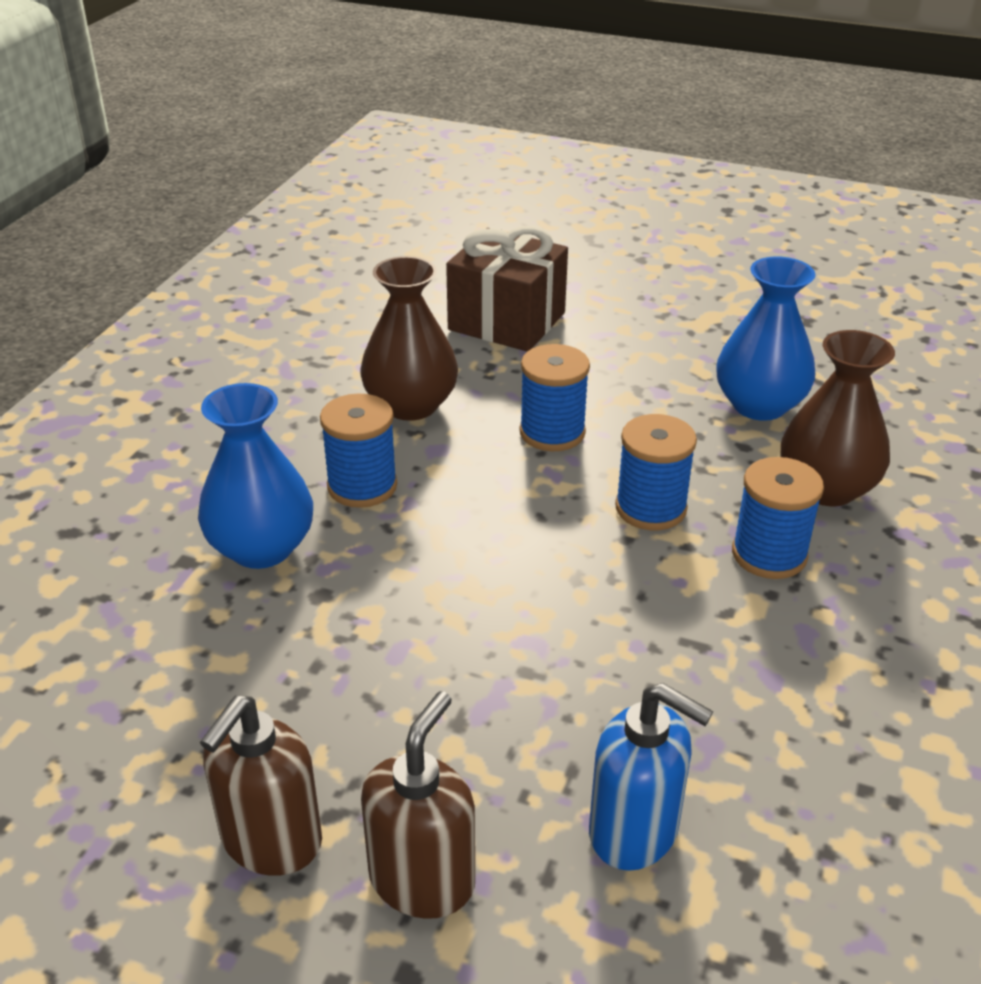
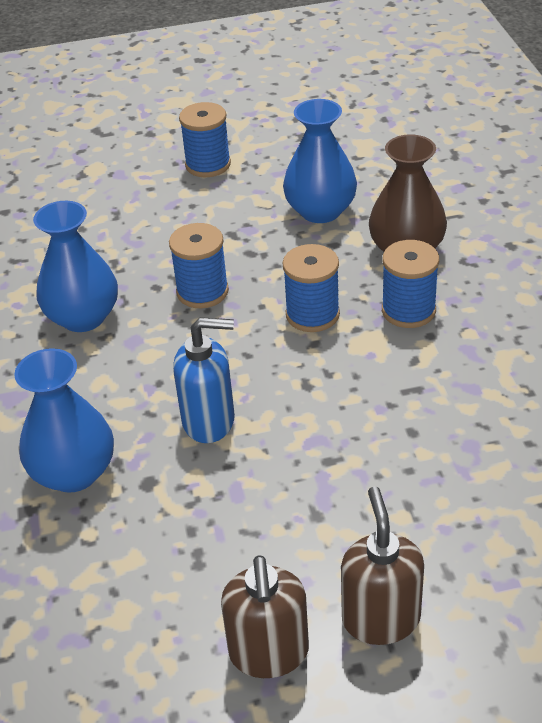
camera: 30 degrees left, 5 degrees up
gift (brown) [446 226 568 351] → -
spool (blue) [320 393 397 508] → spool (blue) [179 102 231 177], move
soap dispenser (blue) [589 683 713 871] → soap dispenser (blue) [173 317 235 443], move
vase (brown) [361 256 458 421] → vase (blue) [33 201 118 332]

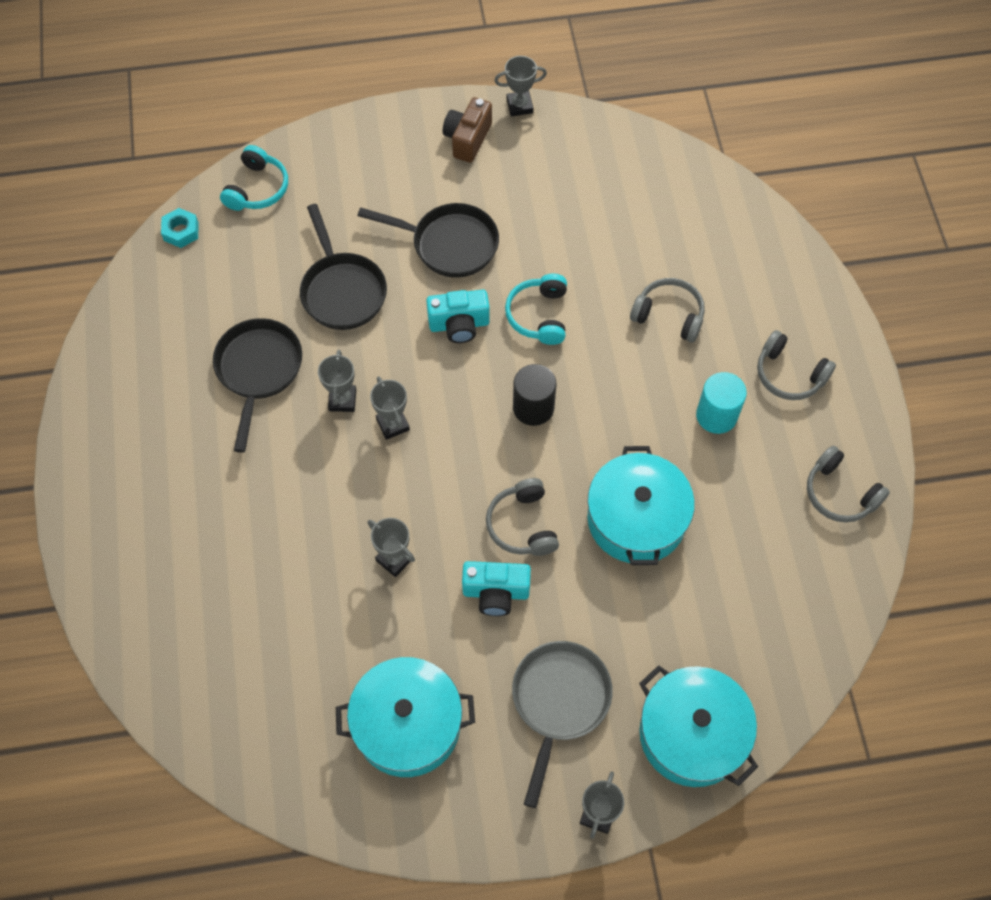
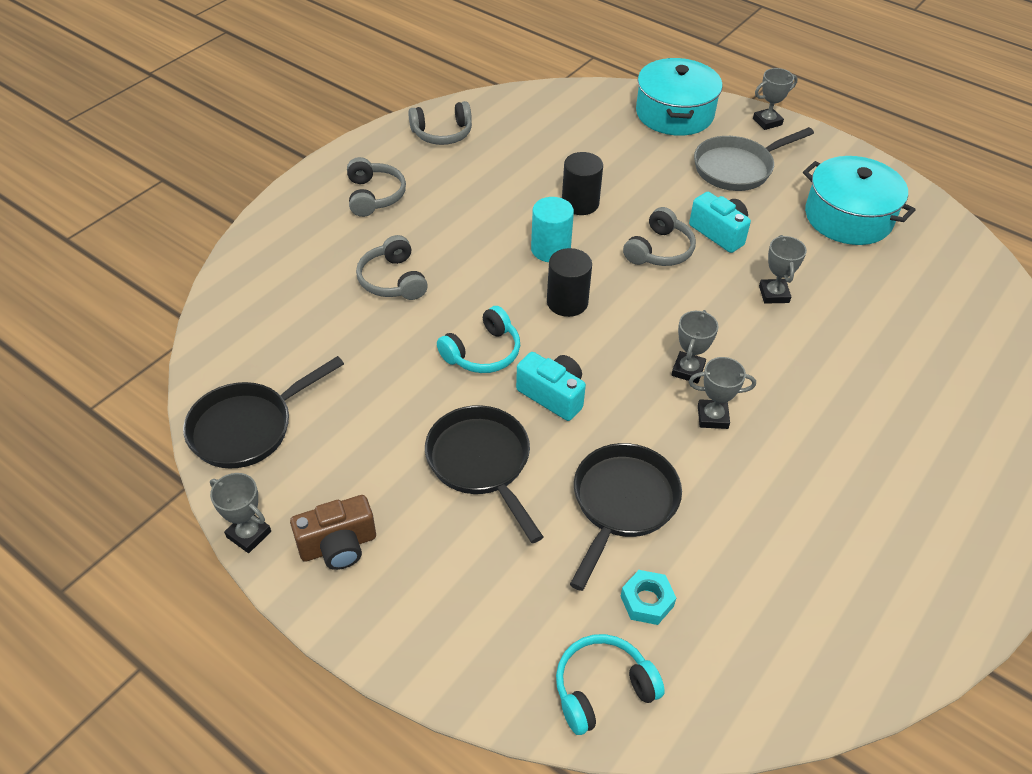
camera: 135 degrees left, 15 degrees down
nut (turquoise) [161 208 199 248] → nut (turquoise) [621 570 676 625], move
pan (black) [213 318 302 453] → pan (black) [183 356 344 469], move
cylinder (turquoise) [696 372 747 434] → cylinder (turquoise) [531 197 574 262], move
pot (turquoise) [587 446 695 565] → cylinder (black) [562 152 603 215]
trophy (grey) [318 350 356 412] → trophy (grey) [689 357 756 429], 45 degrees clockwise
headphones (grey) [807 446 890 522] → headphones (grey) [408 101 472 145], 75 degrees clockwise

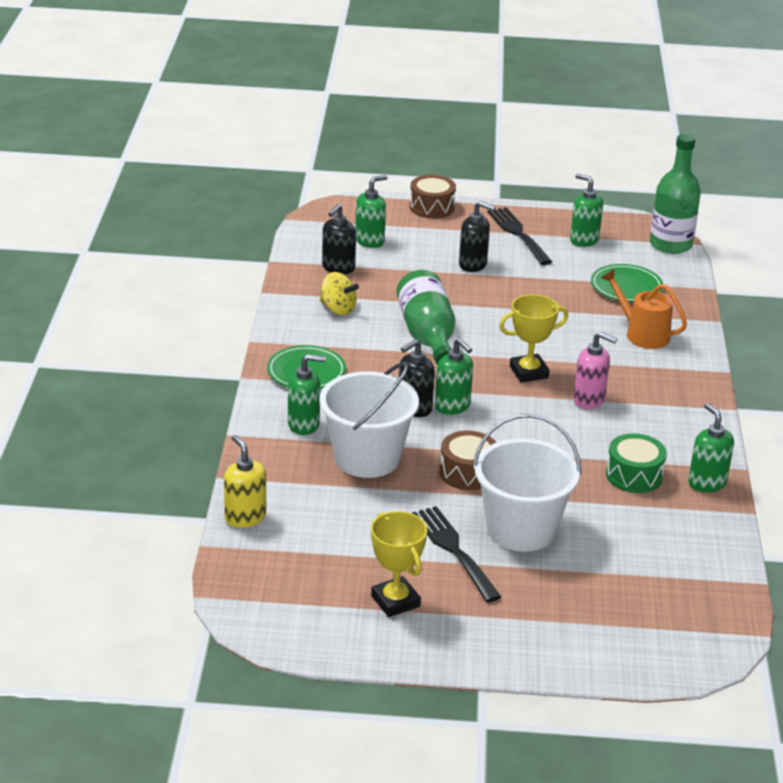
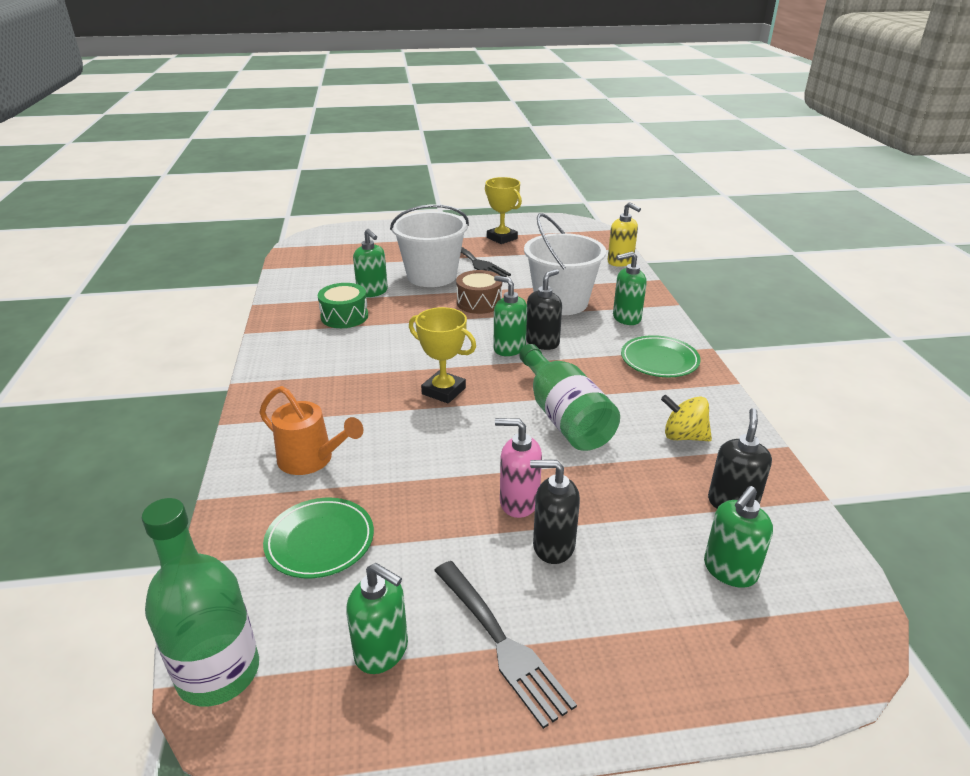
camera: 170 degrees right, 0 degrees up
drum (brown) [410 175 456 219] → -
soap dispenser (pink) [573 332 617 409] → soap dispenser (pink) [495 418 542 518], move
soap dispenser (green) [688 403 734 492] → soap dispenser (green) [353 229 388 297], move
trophy (yellow) [499 294 568 382] → trophy (yellow) [409 307 476 403], 60 degrees clockwise

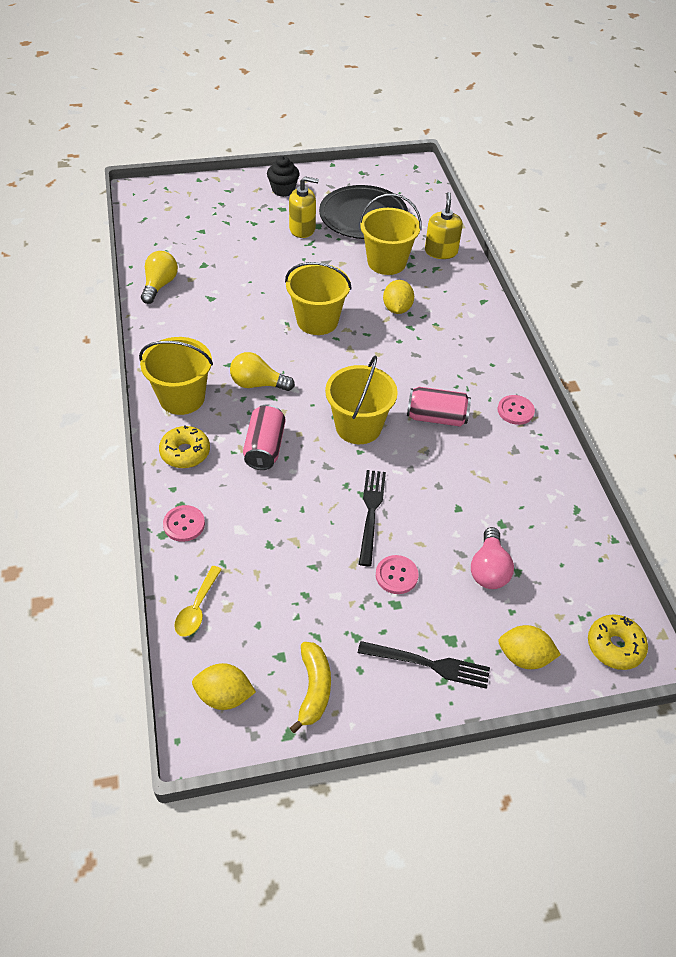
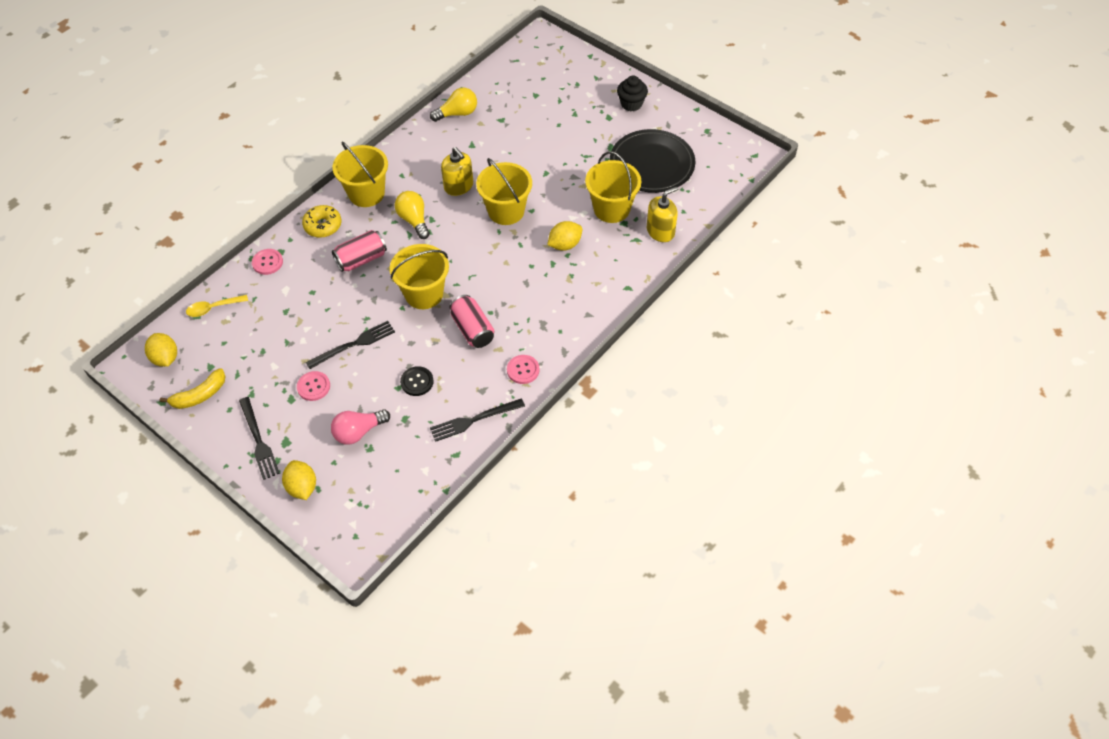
camera: 55 degrees right, 5 degrees up
donut (yellow) [588 614 648 670] → -
- → button (black) [400 366 434 396]
- → fork (black) [430 398 525 442]
soap dispenser (yellow) [289 177 319 238] → soap dispenser (yellow) [441 147 473 196], move

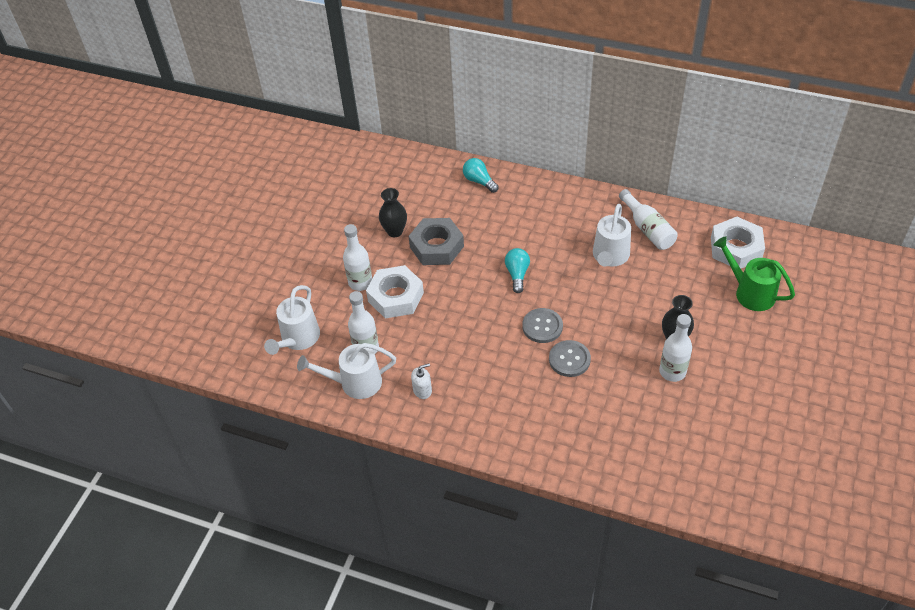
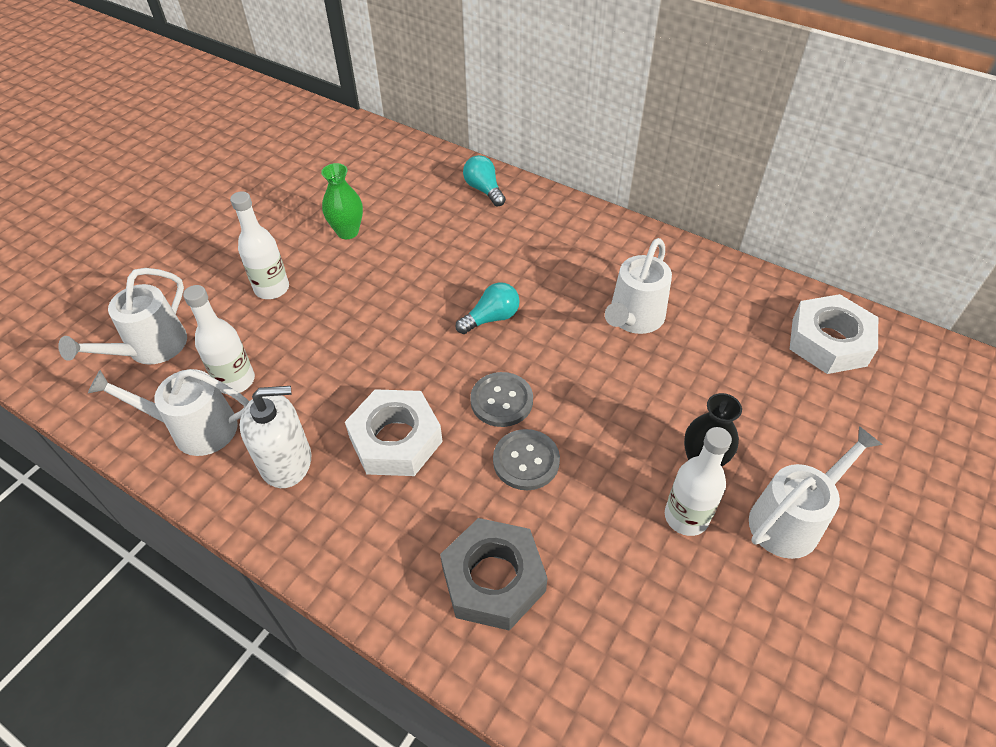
camera: 10 degrees right, 0 degrees up
bottle (white) [619 189 678 250] → -
watering can (green) [714 236 795 311] → -
- → watering can (white) [749 426 883 559]
nut (white) [366 265 424 318] → nut (white) [345 389 443 476], move
nut (grey) [408 218 464 265] → nut (grey) [440 518 547 631], move
vase (black) [379 188 407 237] → vase (green) [321 163 363 239]
light bulb (turquoise) [505 248 530 293] → light bulb (turquoise) [456 283 520 334], 45 degrees clockwise
soap dispenser (white) [411 363 432 399] → soap dispenser (white) [240 386 311 488], x1.82

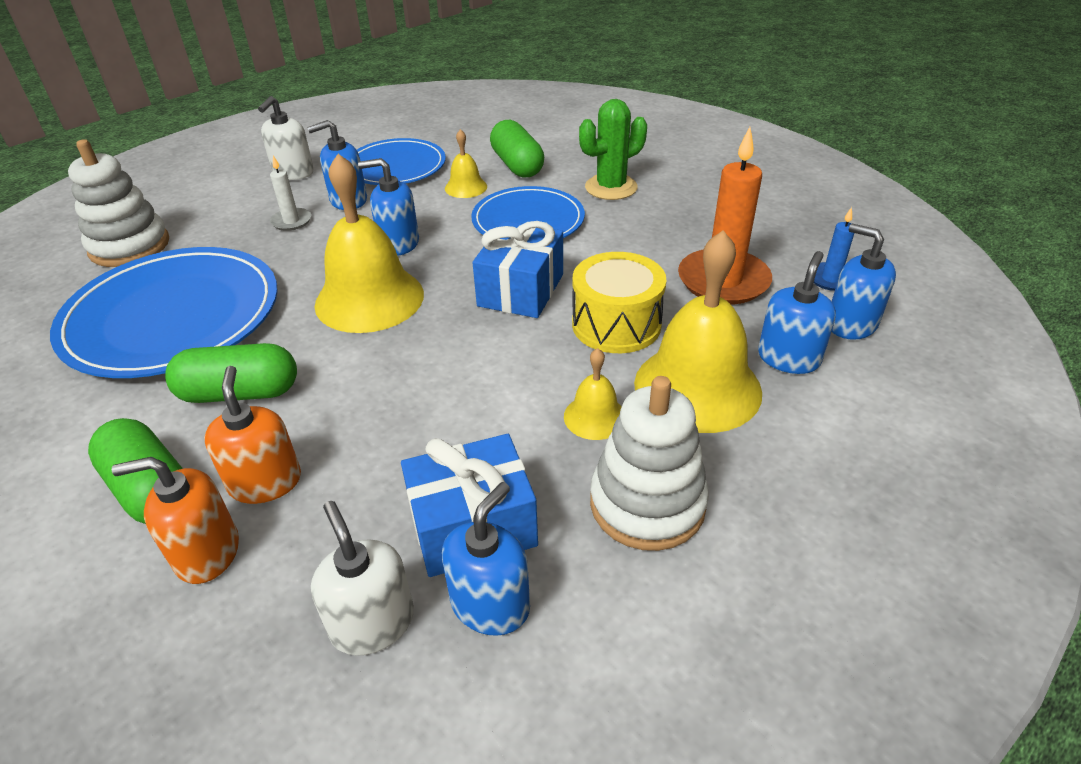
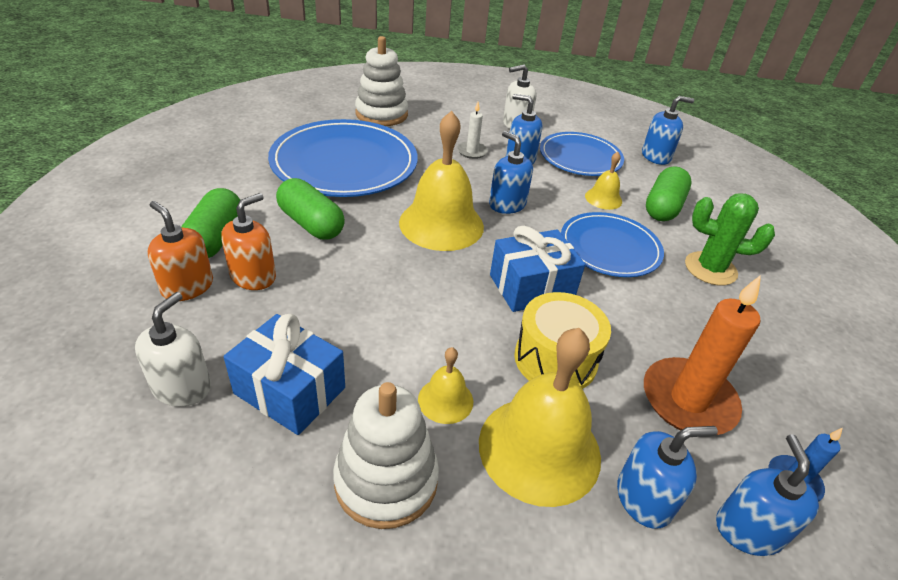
camera: 45 degrees right, 0 degrees up
soap dispenser (blue) [442 482 530 636] → soap dispenser (blue) [642 96 694 165], move

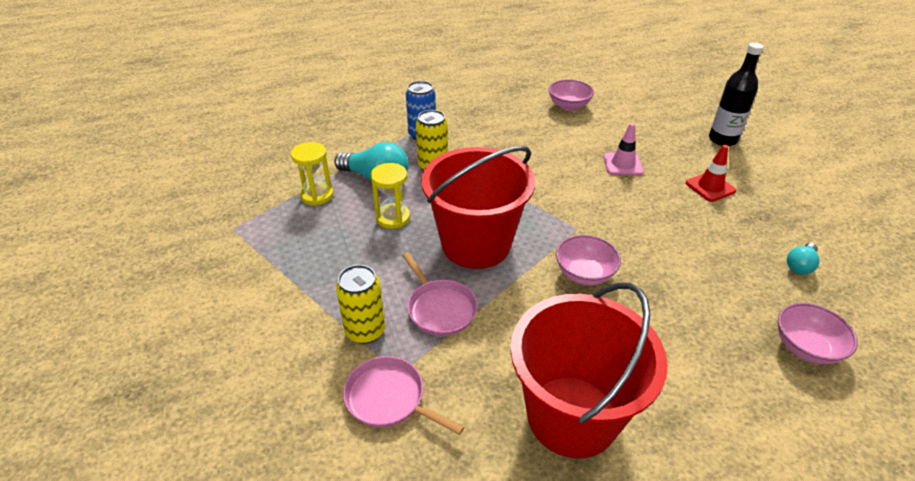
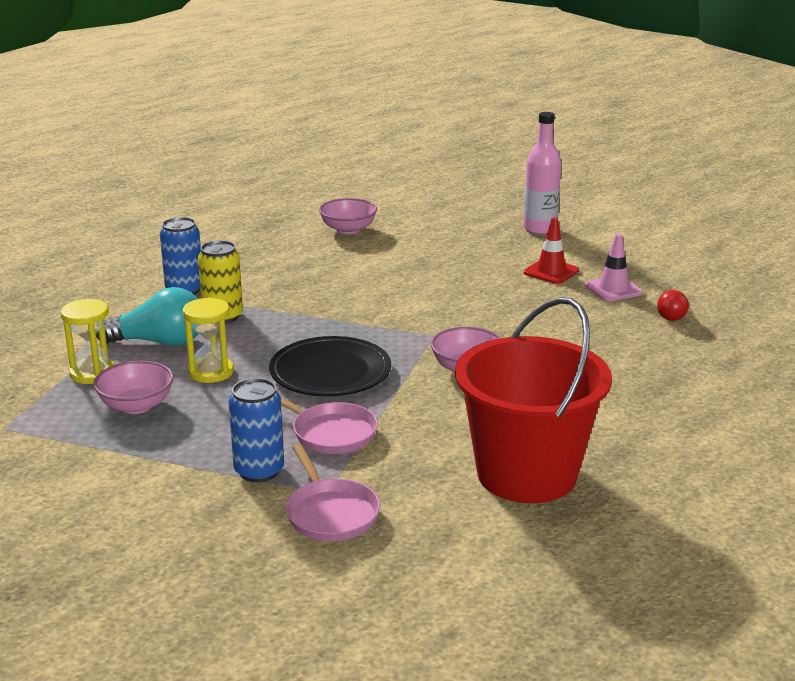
camera: 25 degrees left, 15 degrees down
traffic cone (pink) [604 123 644 176] → traffic cone (pink) [585 233 643 302], move
bowl (pink) [778 303 858 364] → bowl (pink) [93 361 174 414], move
bucket (red) [421 146 535 269] → plate (black) [269 336 391 396]
can (yellow) [336 265 385 344] → can (blue) [228 378 284 482]
bottle (black) [709 42 764 146] → bottle (pink) [523 112 561 235]
light bulb (turquoise) [787 243 820 275] → light bulb (red) [657 290 689 321]
pan (pink) [343 356 464 435] → pan (pink) [286 444 380 541], 120 degrees counterclockwise

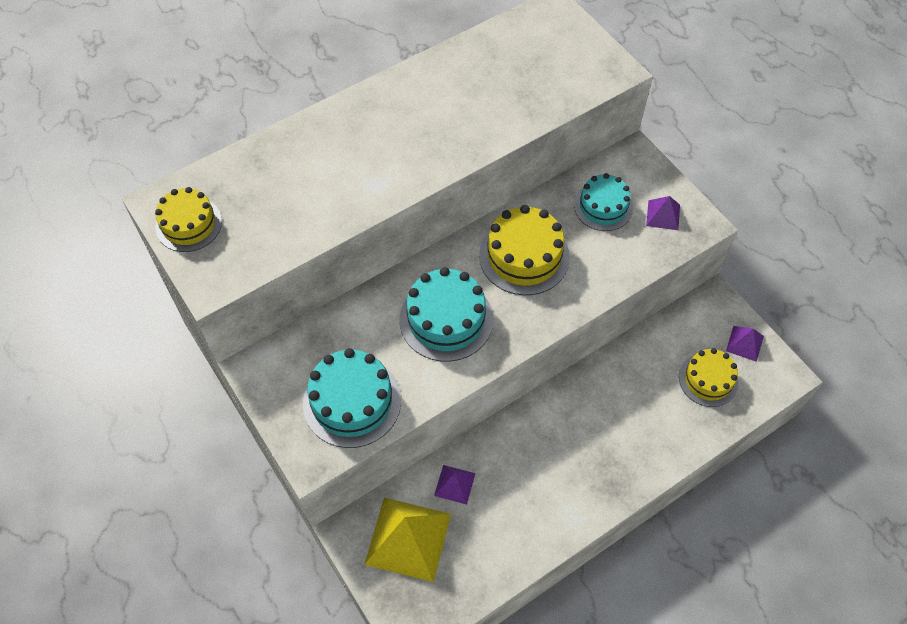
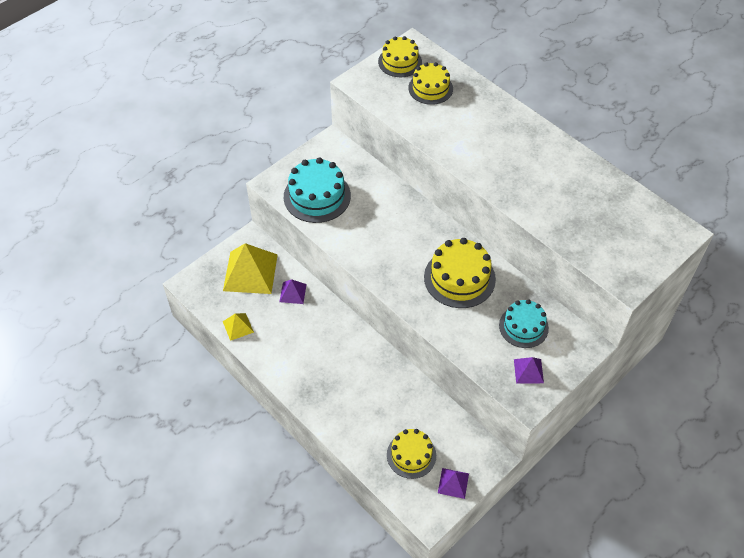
camera: 80 degrees right, 5 degrees down
cake (turquoise) [399 267 493 362] → -
- → pyramid (yellow) [223 313 254 341]
- → cake (yellow) [408 62 453 105]

